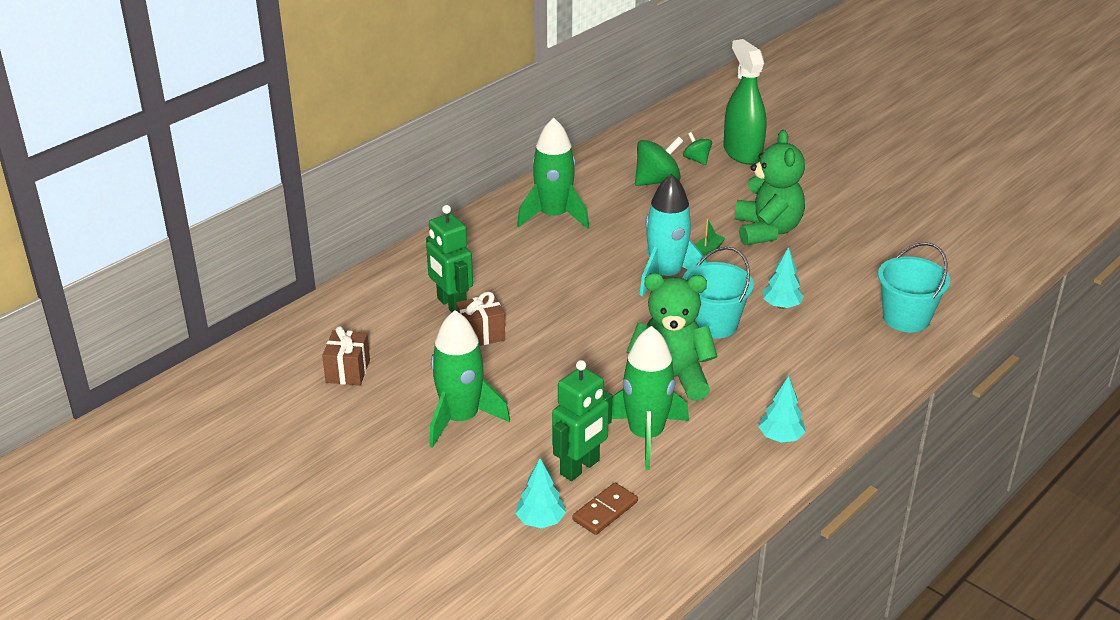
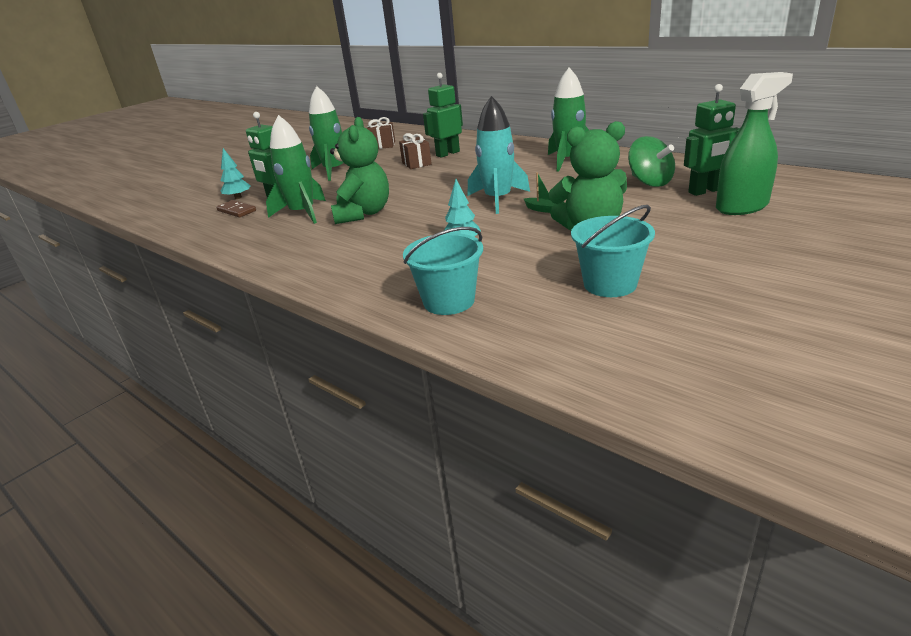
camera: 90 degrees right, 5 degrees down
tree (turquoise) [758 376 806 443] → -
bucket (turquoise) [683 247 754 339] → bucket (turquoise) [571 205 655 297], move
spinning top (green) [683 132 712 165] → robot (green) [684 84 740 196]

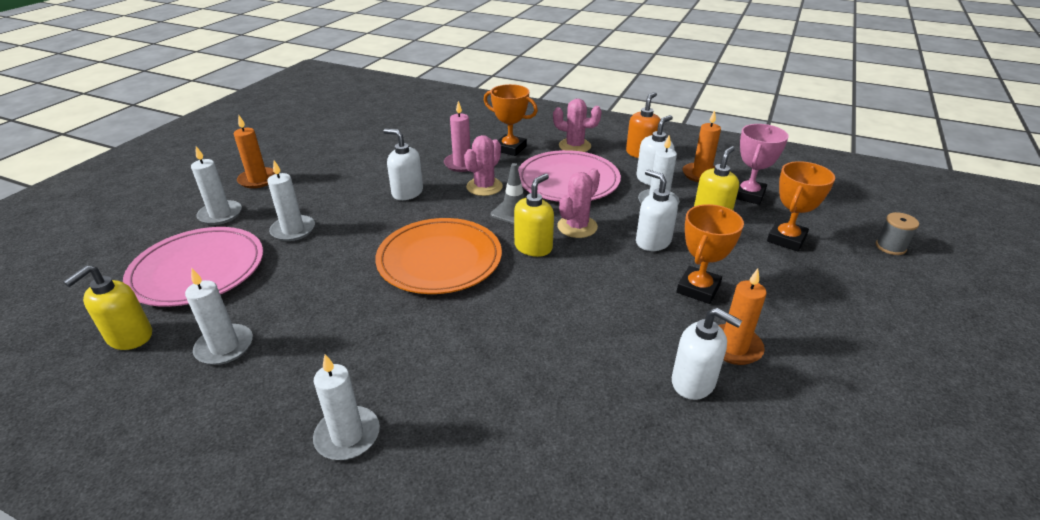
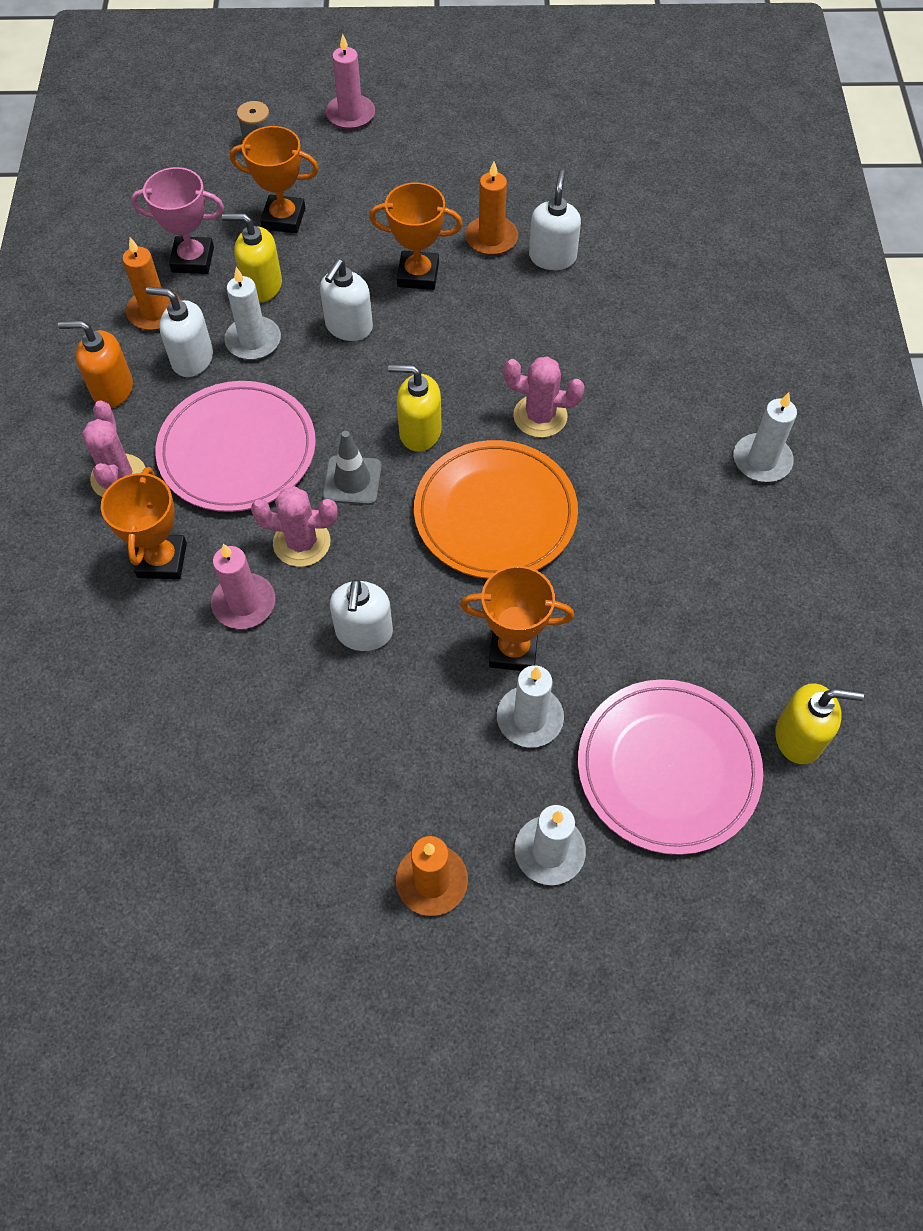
camera: 115 degrees left, 25 degrees up
candle (white) [185 269 253 365] → -
- → candle (pink) [326 34 375 130]
- → trophy (orange) [460 566 574 671]
cactus (pink) [557 168 600 238] → cactus (pink) [503 356 585 438], move

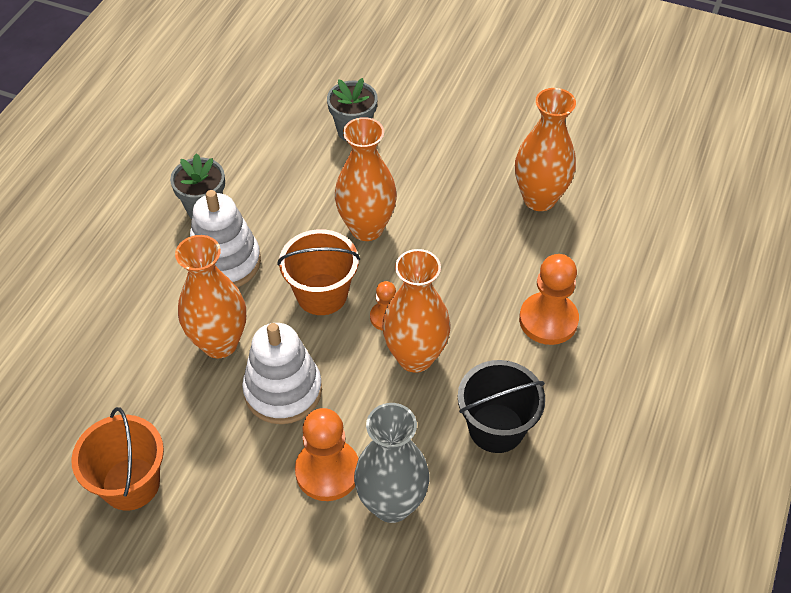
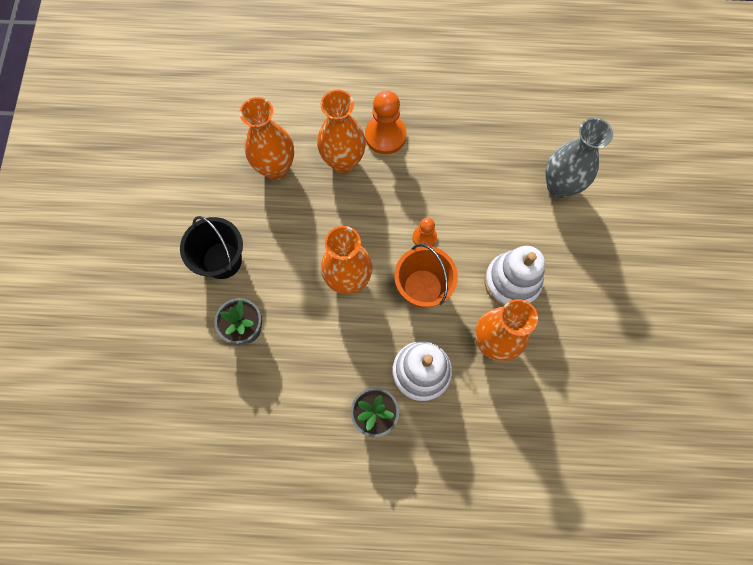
camera: 110 degrees left, 20 degrees up
bucket (orange) [71 407 164 510] → -
pawn (orange) [295 408 359 501] → -
vase (orange) [382 249 451 373] → vase (orange) [317 90 366 173], move
bucket (black) [458 360 545 453] → bucket (black) [180 216 243 279], move

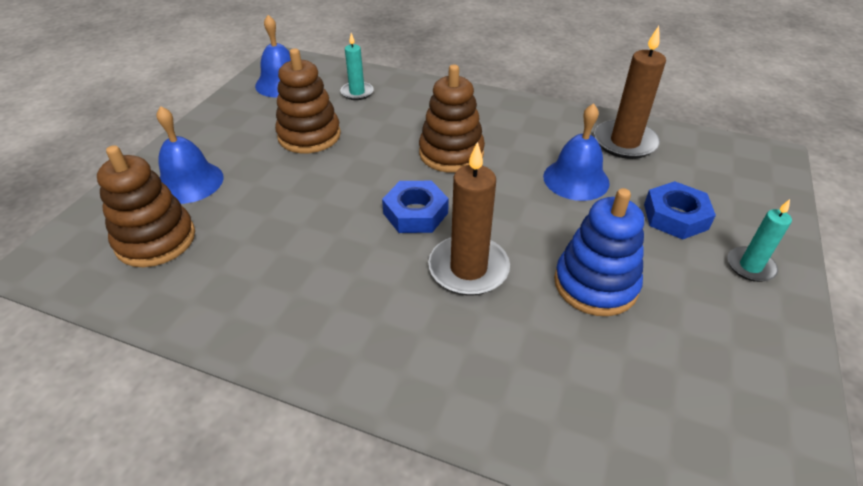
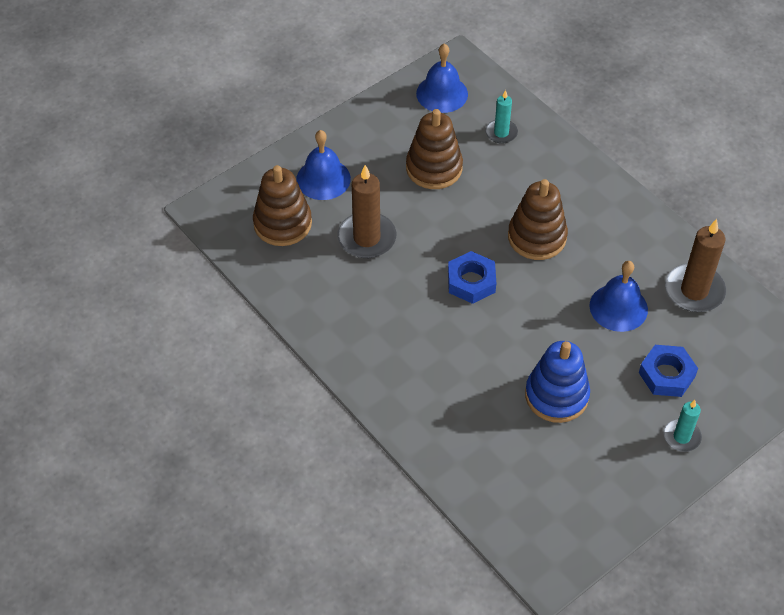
camera: 30 degrees right, 10 degrees up
candle (brown) [428 142 510 296] → candle (brown) [337 165 396 258], move

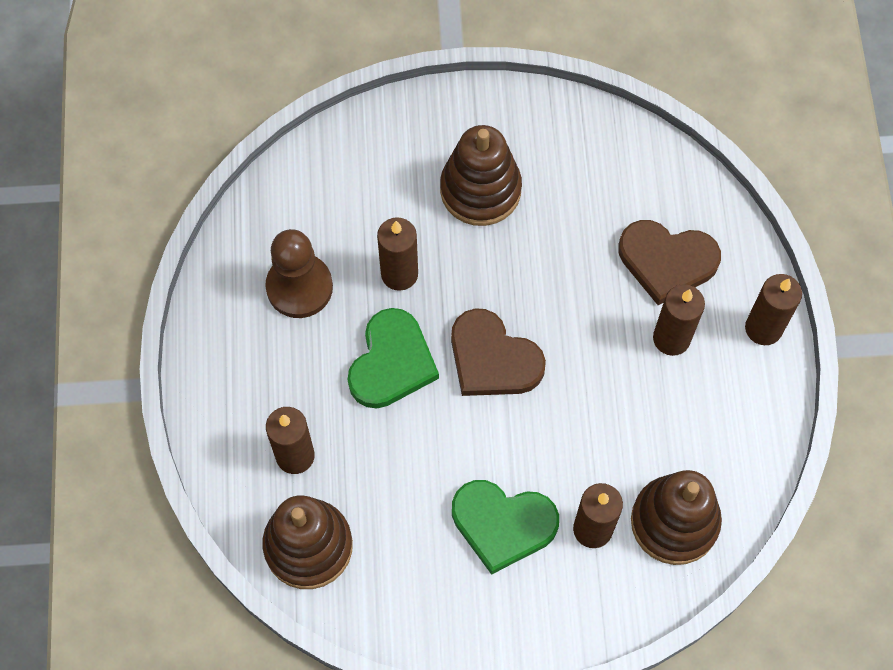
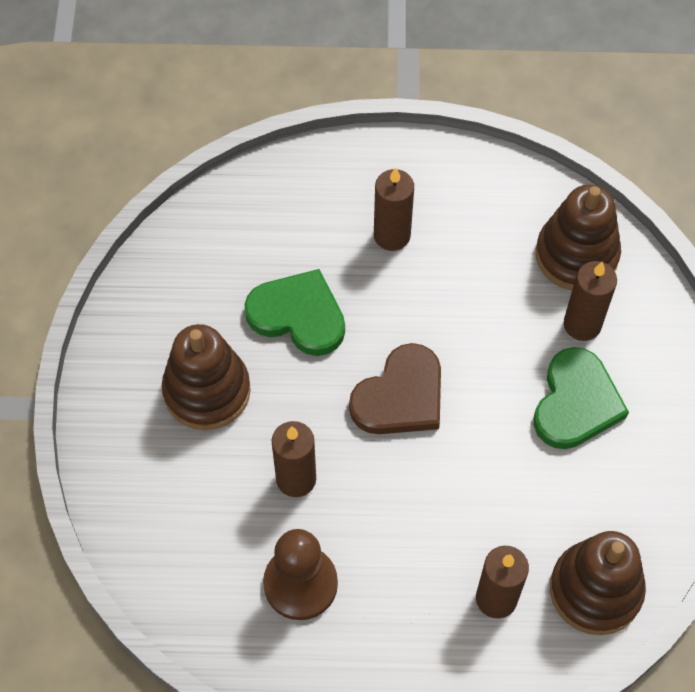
camera: 85 degrees left, 5 degrees down
heart (brown) [619 220 721 305] → -
candle (brown) [745 274 802 345] → -
heart (green) [347 308 439 408] → heart (green) [244 269 345 356], move

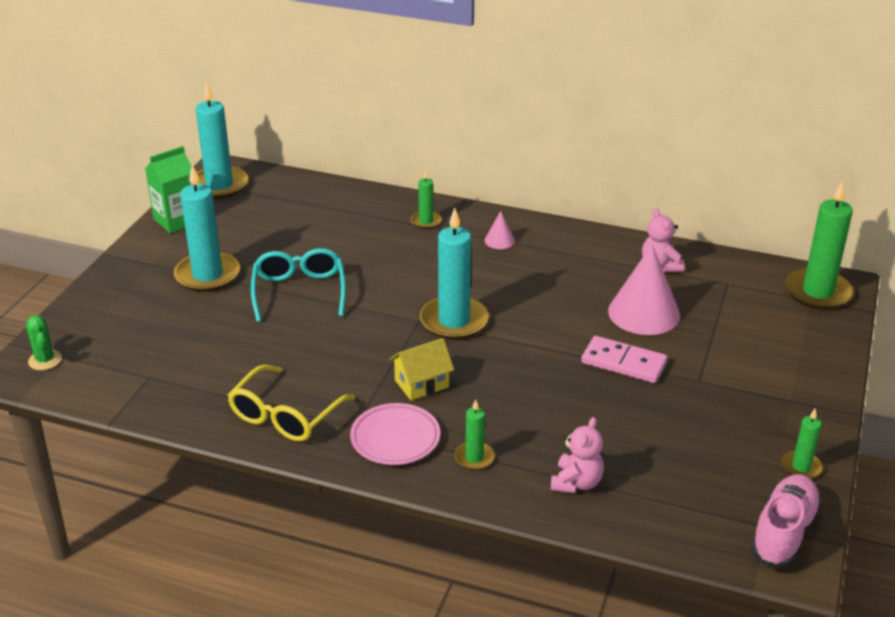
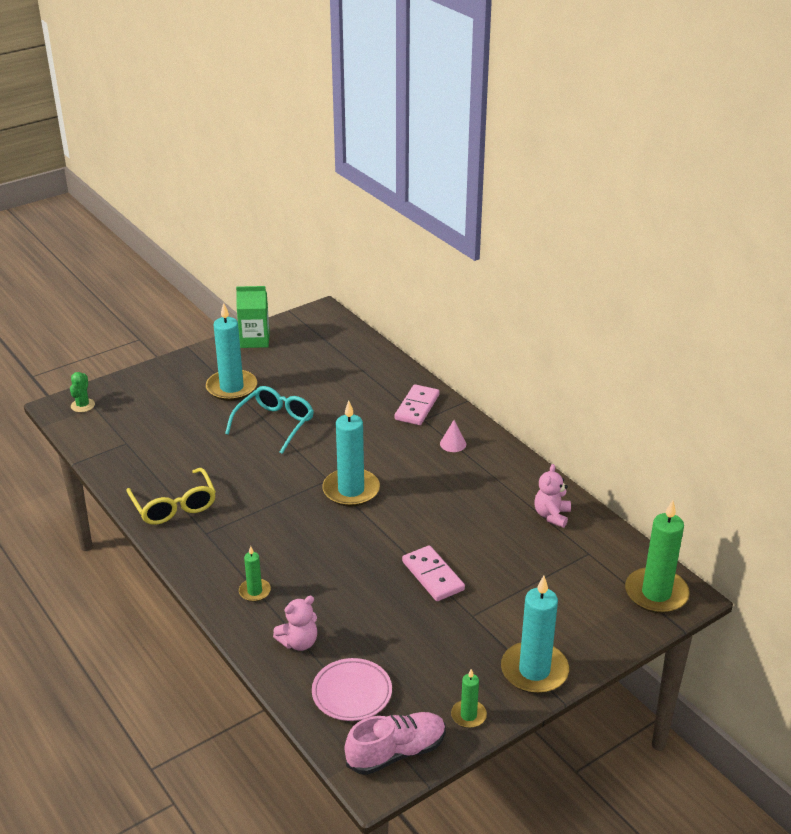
camera: 35 degrees right, 0 degrees up
house (yellow) [390 338 454 400] → -
cone (pink) [608 244 680 335] → -
candle (turquoise) [196 82 248 199] → candle (turquoise) [501 576 569 694], move
plate (pink) [350 403 440 465] → plate (pink) [312 658 392 721], move
candle (green) [411 169 442 229] → domino (pink) [394 384 440 425]
glasses (yellow) [228 365 355 441] → glasses (yellow) [126 468 216 525], 90 degrees counterclockwise

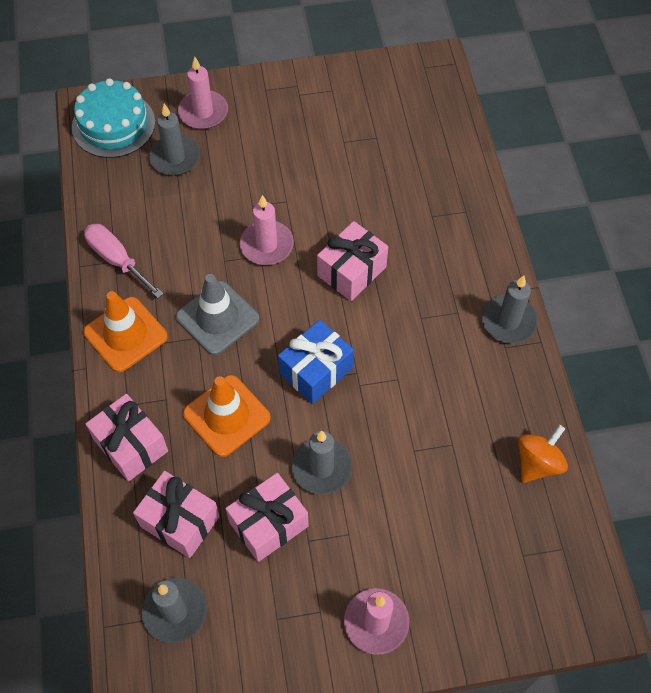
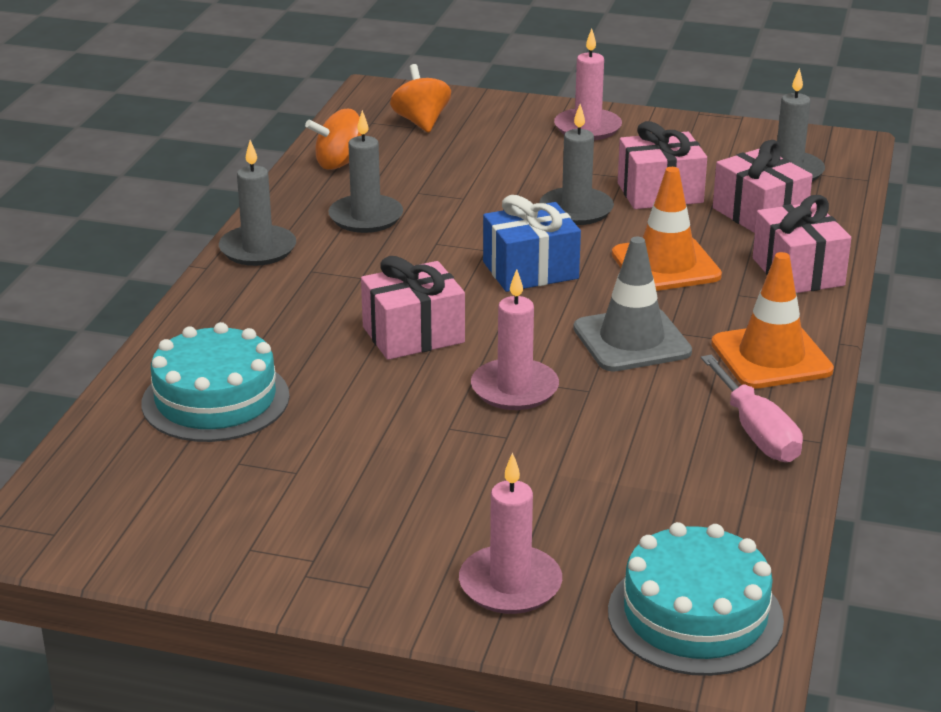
camera: 155 degrees left, 30 degrees down
- → cake (turquoise) [142 322 290 442]
- → spinning top (orange) [390 64 451 133]
candle (grey) [149 104 200 175] → candle (grey) [328 110 403 233], move

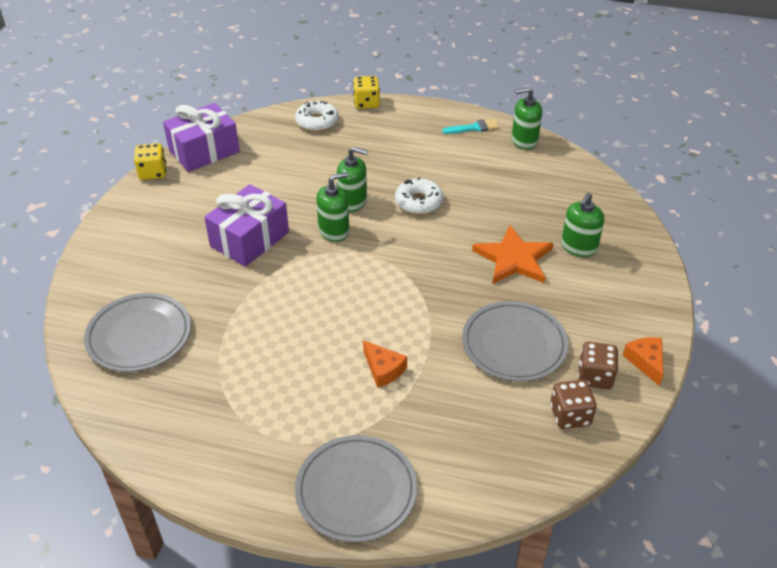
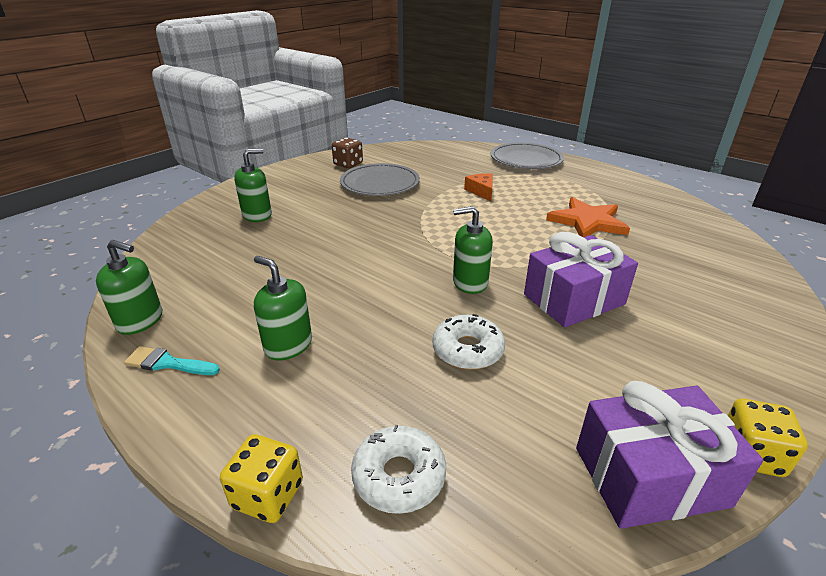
camera: 155 degrees left, 10 degrees down
plate (grey) [84 293 191 372] → -
dice (brown) [550 380 597 429] → -
cheese (orange) [623 337 663 386] → -
soap dispenser (green) [337 147 368 212] → soap dispenser (green) [254 256 312 360], move
donut (white) [395 177 443 214] → donut (white) [432 314 505 370], move
star (orange) [472 225 554 284] → star (orange) [546 197 630 237], move

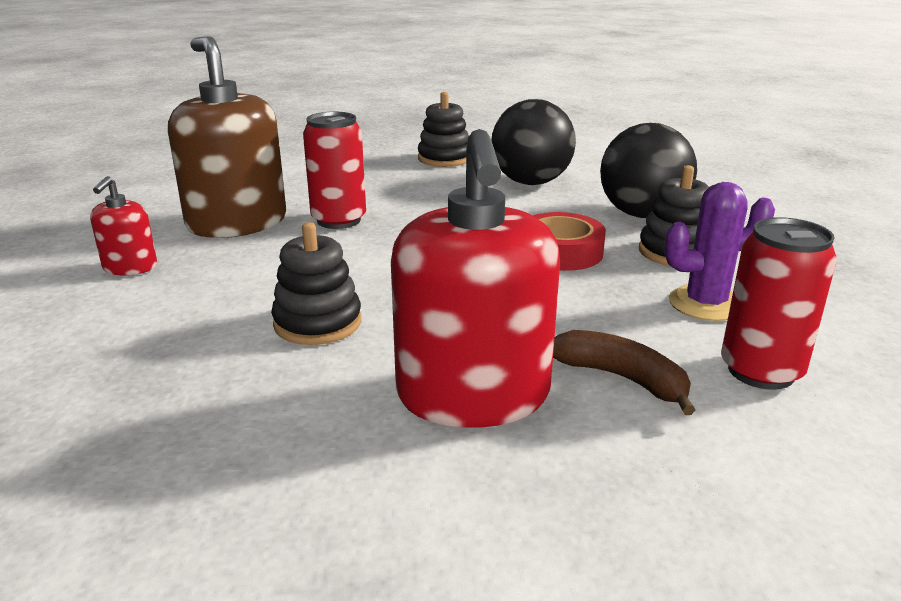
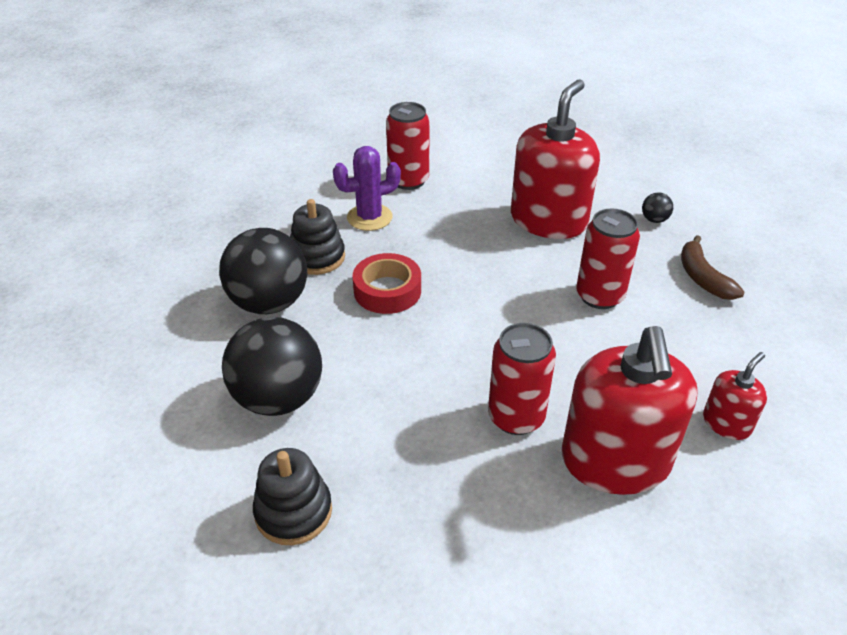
camera: 145 degrees left, 15 degrees up
- → ball (black) [642 192 673 223]
banana (brown) [553 330 695 415] → banana (brown) [681 235 744 300], move
stacking toy (black) [271 222 362 345] → can (red) [576 209 640 309]
soap dispenser (brown) [168 36 286 238] → soap dispenser (red) [562 326 698 495]
cactus (purple) [664 182 775 321] → cactus (purple) [333 146 401 231], 45 degrees counterclockwise

